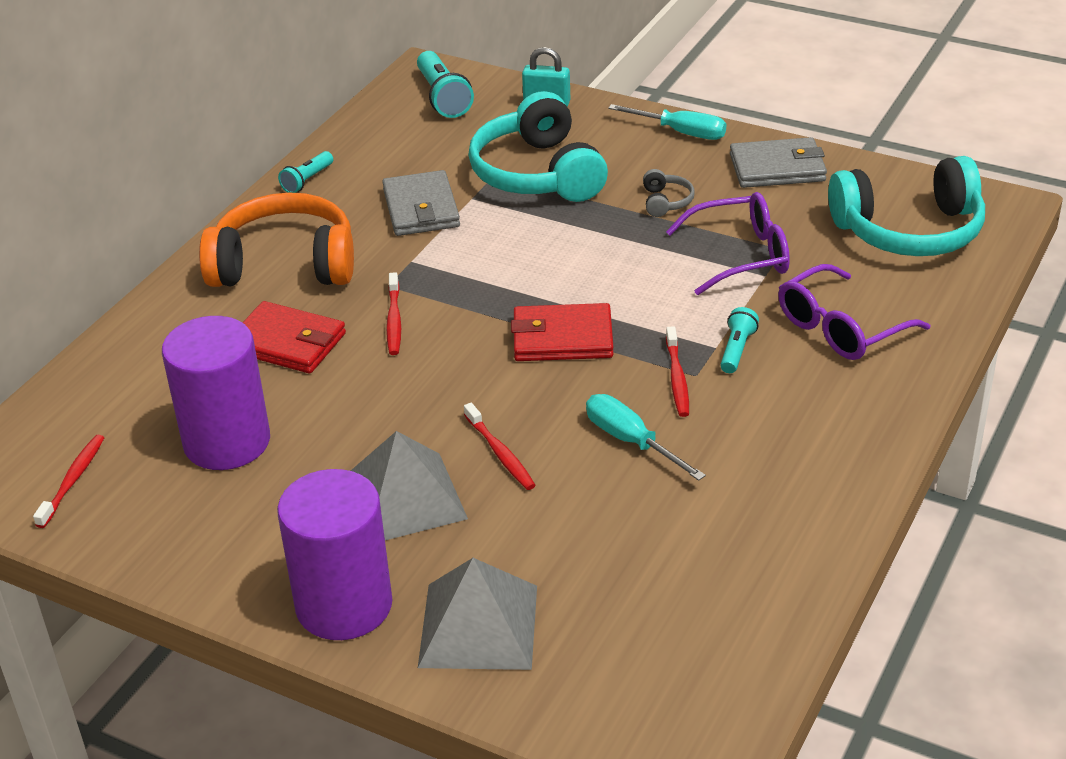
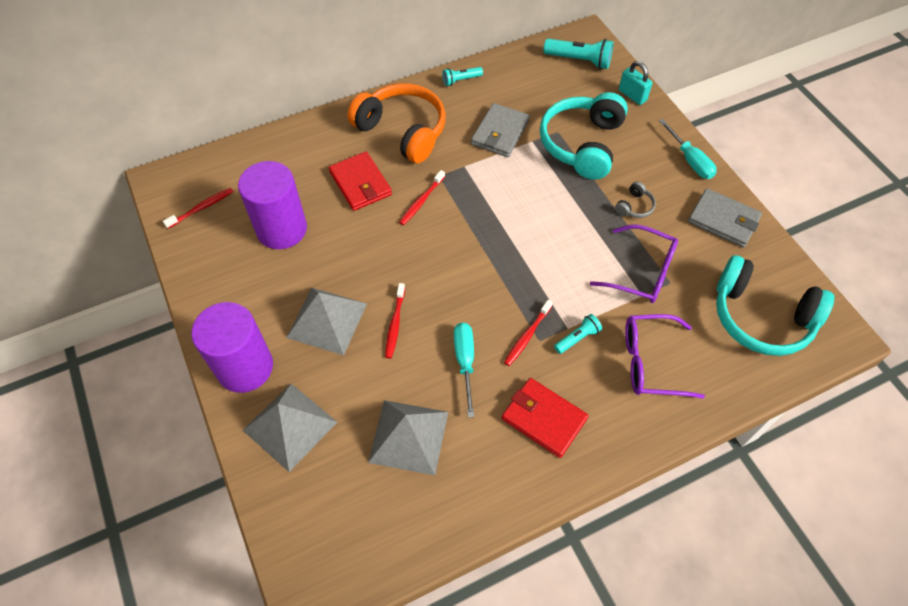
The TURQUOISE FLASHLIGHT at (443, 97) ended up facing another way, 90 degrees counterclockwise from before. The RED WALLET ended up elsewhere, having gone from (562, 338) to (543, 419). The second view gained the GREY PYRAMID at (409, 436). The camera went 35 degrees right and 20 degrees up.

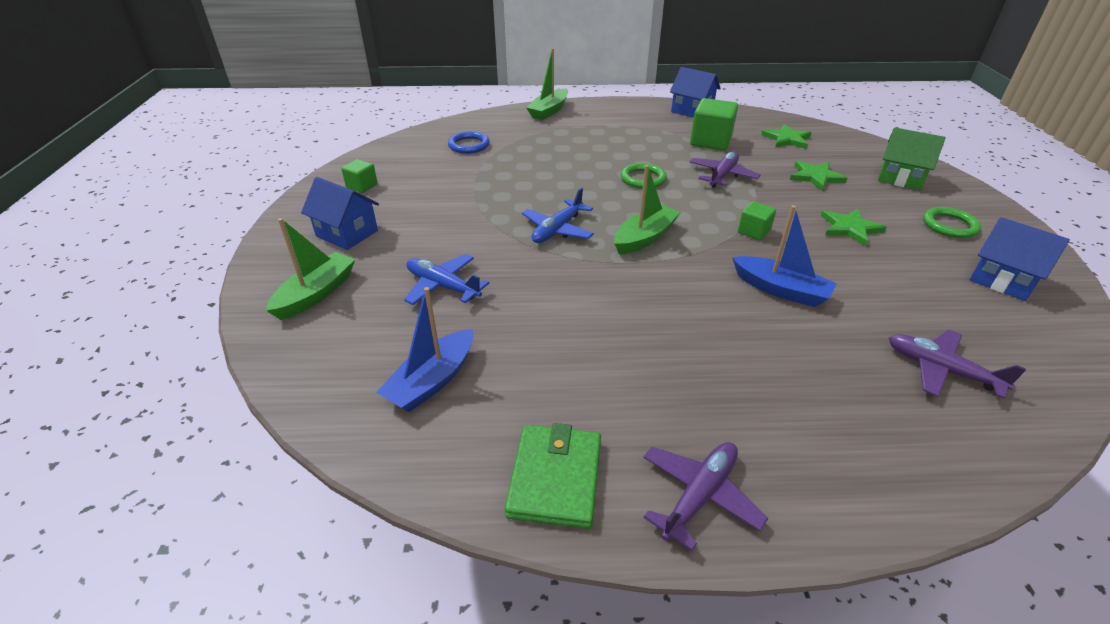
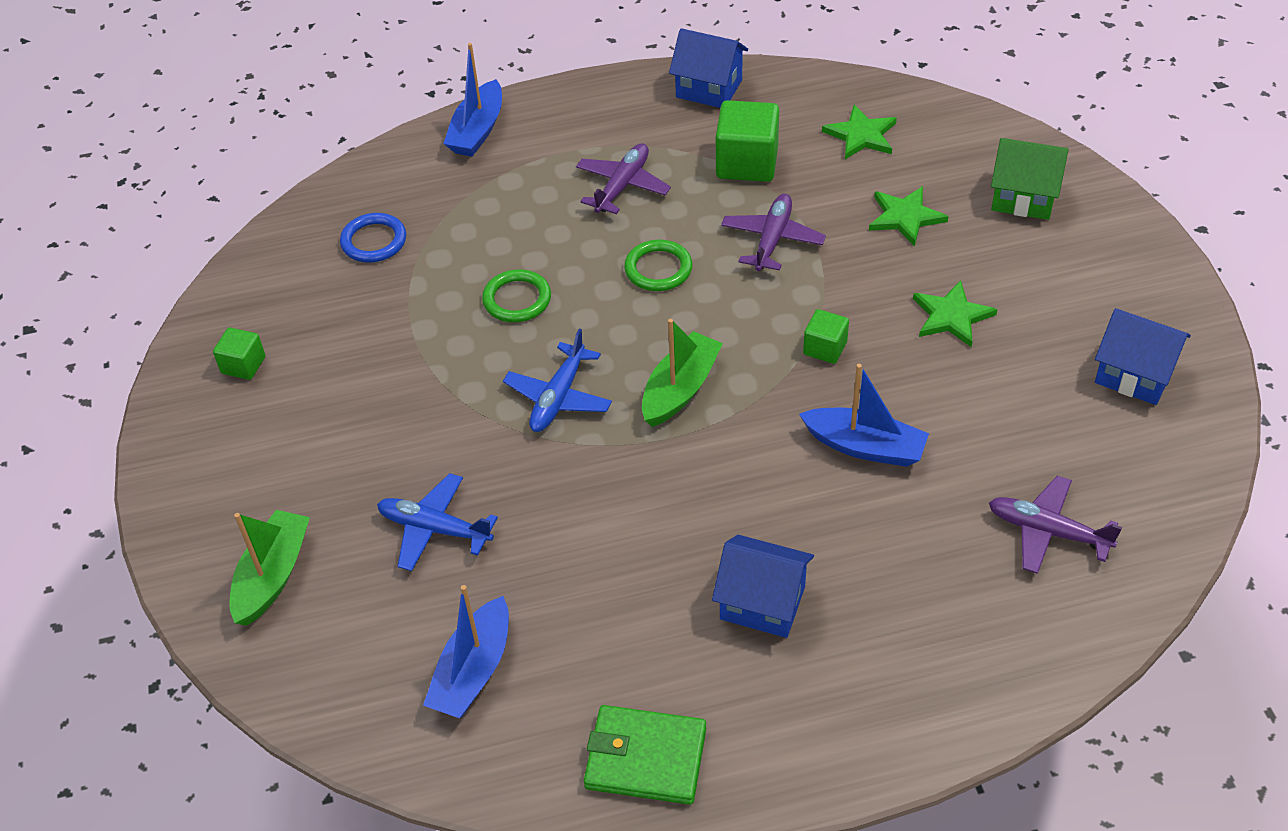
The BLUE HOUSE ended up elsewhere, having gone from (347, 233) to (762, 603). The GREEN WALLET at (555, 478) ended up facing another way, 75 degrees counterclockwise from before. What was the GREEN BOAT at (549, 111) turned into the BLUE BOAT at (477, 130). The PURPLE PLANE ended up elsewhere, having gone from (699, 495) to (622, 186). The GREEN RING ended up elsewhere, having gone from (949, 226) to (517, 299). The camera went 10 degrees left and 10 degrees up.

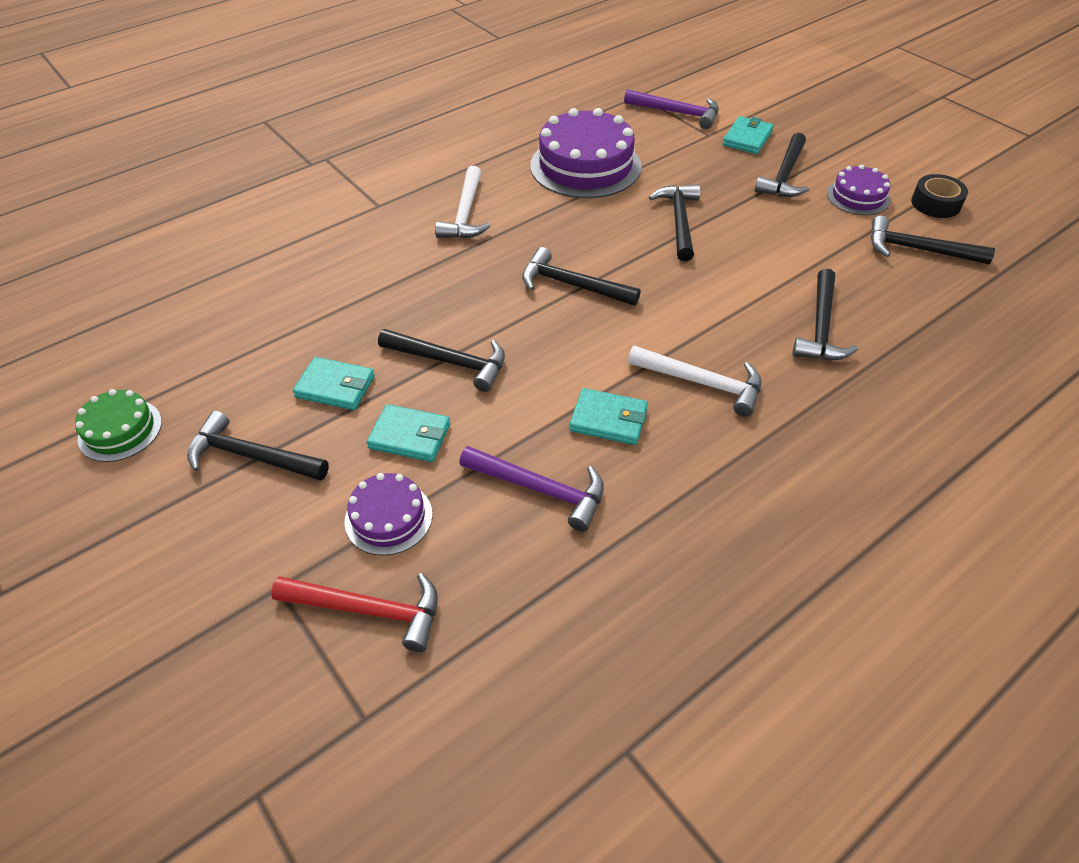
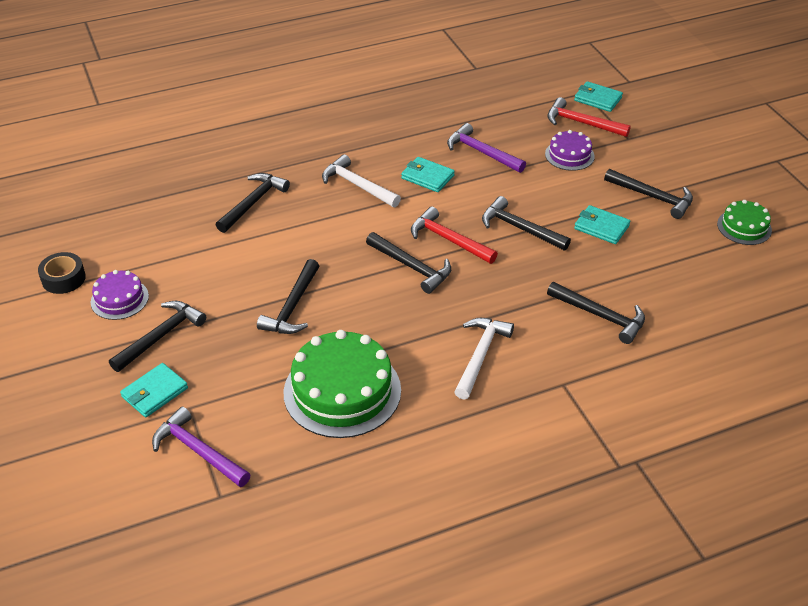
The TURQUOISE WALLET ended up elsewhere, having gone from (410, 436) to (598, 99). What was the PURPLE CAKE at (585, 166) turned into the GREEN CAKE at (342, 391). The BLACK HAMMER ended up elsewhere, having gone from (917, 249) to (600, 316). The second view gained the RED HAMMER at (448, 239). The camera went 165 degrees left and 5 degrees down.

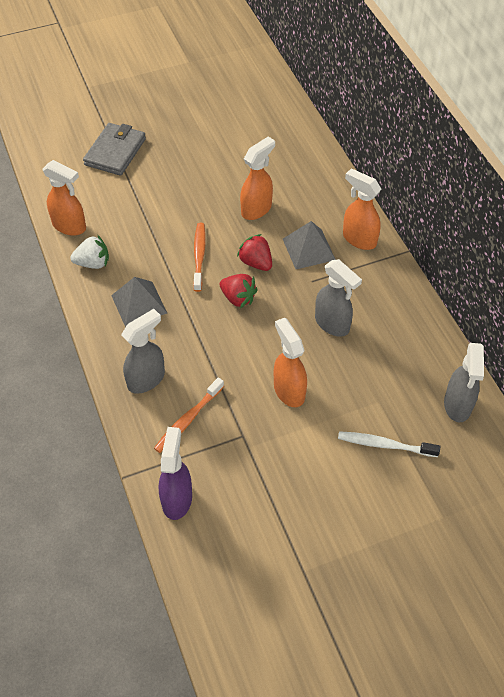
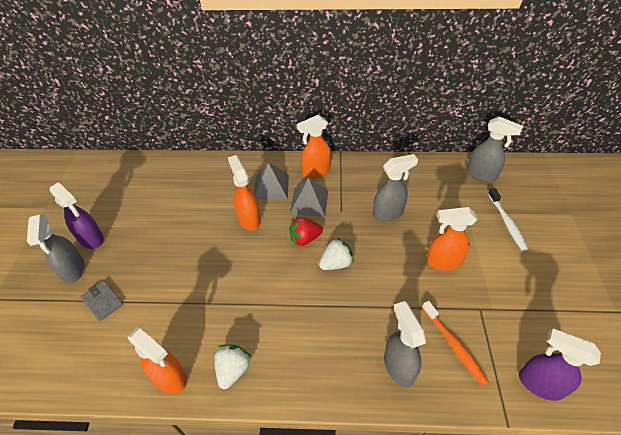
The ORANGE SPRAY BOTTLE at (70, 226) ended up facing another way, 75 degrees clockwise from before. The size of the GREY WALLET at (115, 152) changed by a factor of 0.59. The GREY PYRAMID ended up elsewhere, having gone from (139, 304) to (271, 186). The second view lost the ORANGE TOOTHBRUSH at (199, 256). What was the RED STRAWBERRY at (238, 298) turned into the WHITE STRAWBERRY at (336, 263). The WHITE TOOTHBRUSH at (385, 445) ended up facing another way, 45 degrees counterclockwise from before. The second view gained the GREY SPRAY BOTTLE at (73, 270). The second view gained the PURPLE SPRAY BOTTLE at (91, 239). The camera went 65 degrees left and 5 degrees down.

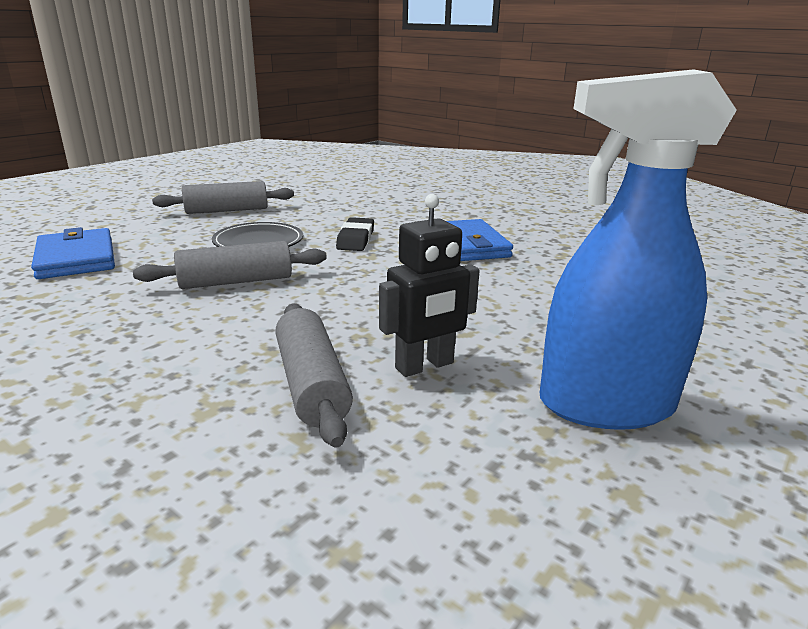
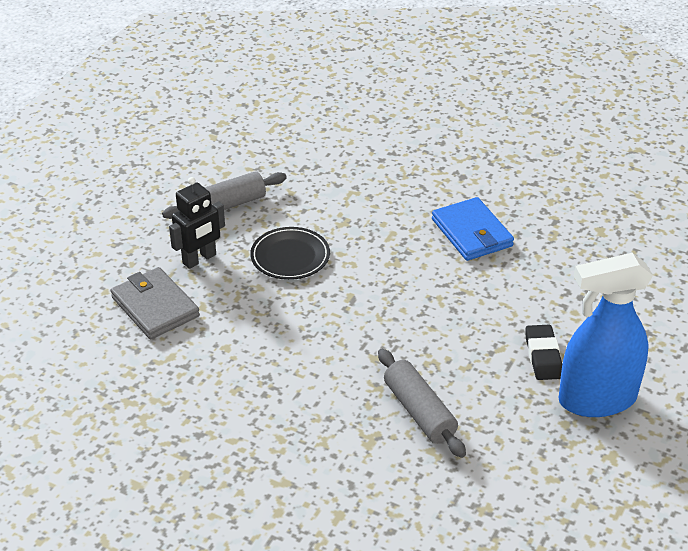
What was the BLUE WALLET at (76, 258) turned into the GREY WALLET at (155, 306). The second view lost the GREY ROLLING PIN at (236, 281). The BLACK ERASER ended up elsewhere, having gone from (356, 239) to (543, 356). The BLACK ROBOT ended up elsewhere, having gone from (425, 366) to (199, 259). The camera went 10 degrees left and 15 degrees up.

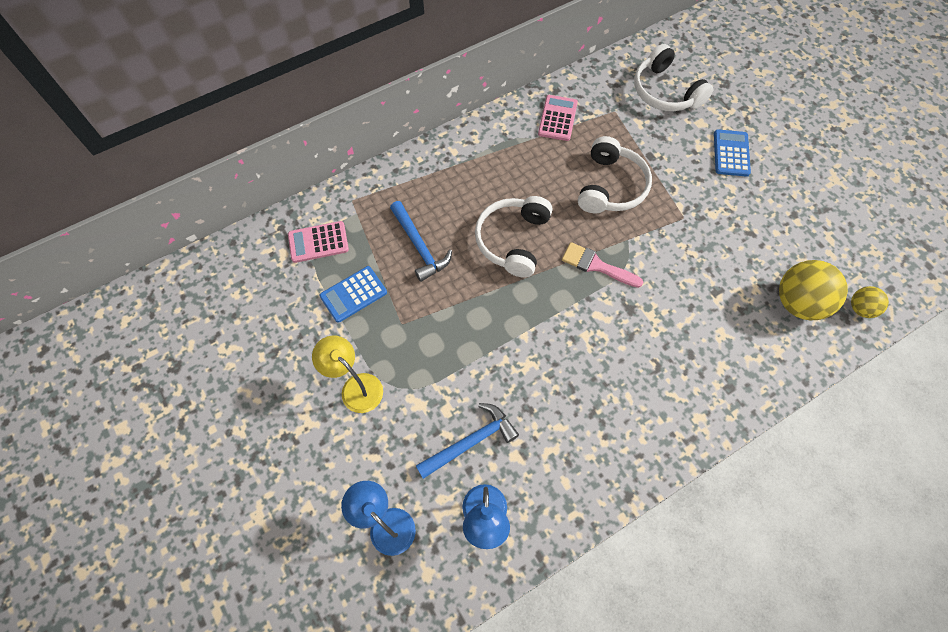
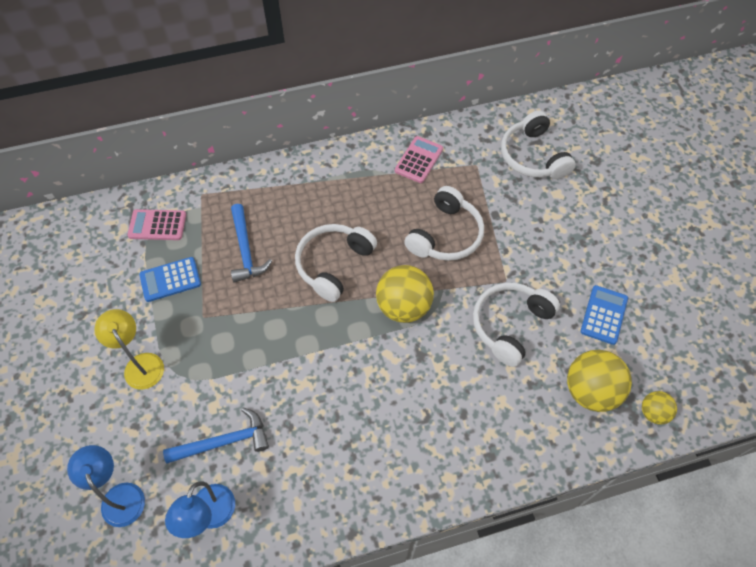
Where the PINK BRUSH stood at (596, 265), the YELLOW BALL came to stand at (403, 306). The BLUE CALCULATOR ended up elsewhere, having gone from (731, 153) to (603, 315). The second view gained the WHITE HEADPHONES at (510, 325). The camera went 15 degrees right and 5 degrees down.

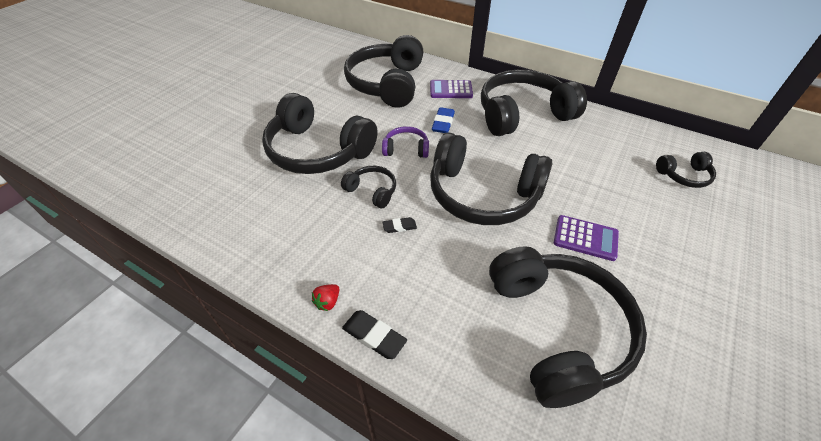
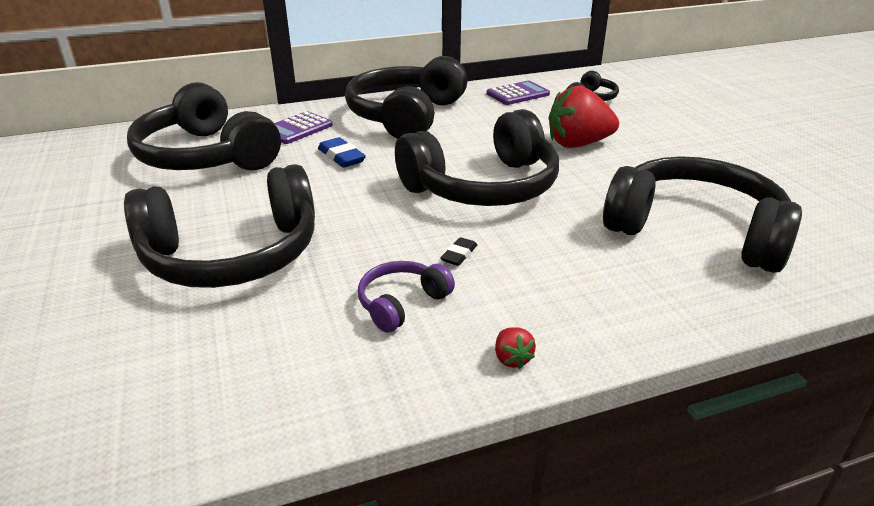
The second view lost the BLACK HEADPHONES at (372, 191). The second view lost the BLACK ERASER at (374, 336). The PURPLE HEADPHONES ended up elsewhere, having gone from (406, 149) to (401, 303). The PURPLE CALCULATOR ended up elsewhere, having gone from (585, 238) to (518, 94). The second view gained the RED STRAWBERRY at (578, 144). The camera went 50 degrees left and 15 degrees down.

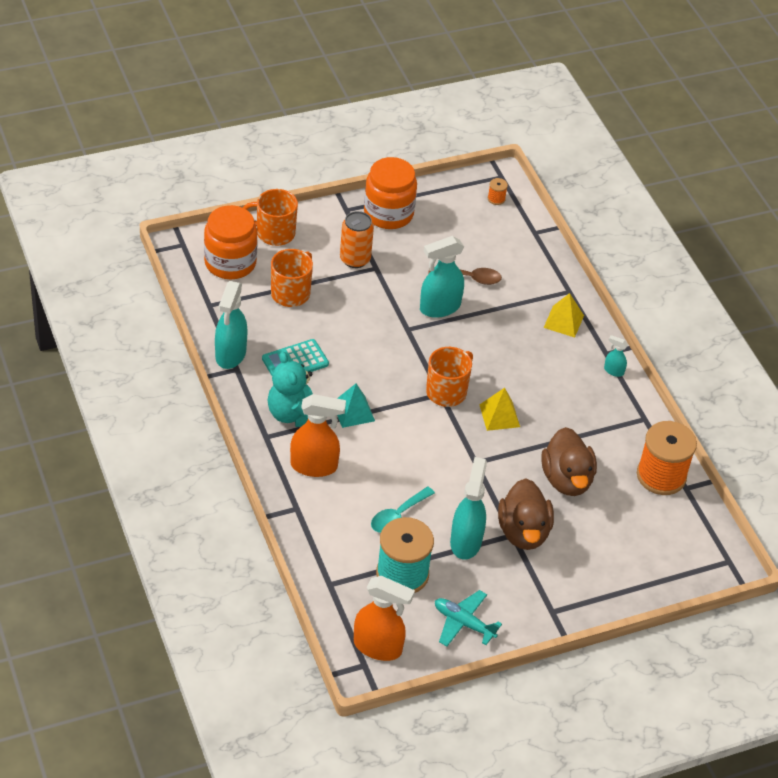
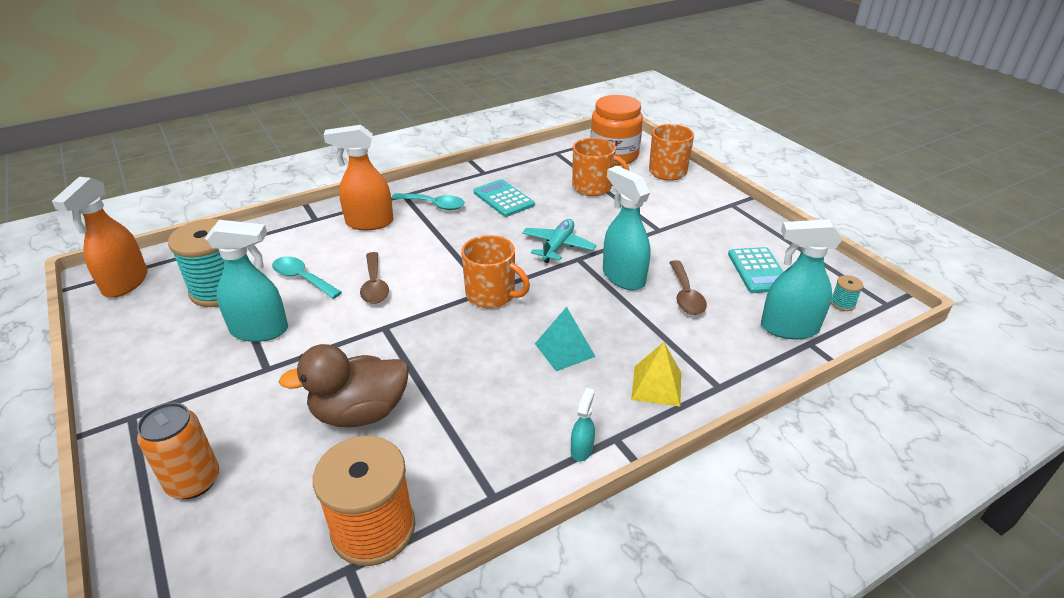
The TURQUOISE SPRAY BOTTLE ended up elsewhere, having gone from (230, 354) to (788, 328). Where the TURQUOISE TEDDY BEAR stood at (293, 415), the TURQUOISE SPOON came to stand at (434, 205). The ORANGE SPRAY BOTTLE at (314, 466) ended up facing another way, 90 degrees clockwise from before. The TURQUOISE PYRAMID ended up elsewhere, having gone from (353, 411) to (564, 350). The ORANGE CAN ended up elsewhere, having gone from (355, 259) to (193, 481). The second view lost the ORANGE JAR at (388, 213). The TURQUOISE PLANE ended up elsewhere, having gone from (463, 623) to (558, 246). The second view lost the YELLOW PYRAMID at (499, 415). What was the ORANGE SPOOL at (496, 199) turned into the TURQUOISE SPOOL at (842, 303). The second view lost the BROWN DUCK at (523, 532). The second view gained the BROWN SPOON at (374, 285). The second view gained the TURQUOISE CALCULATOR at (758, 271). The camera went 85 degrees right and 10 degrees down.

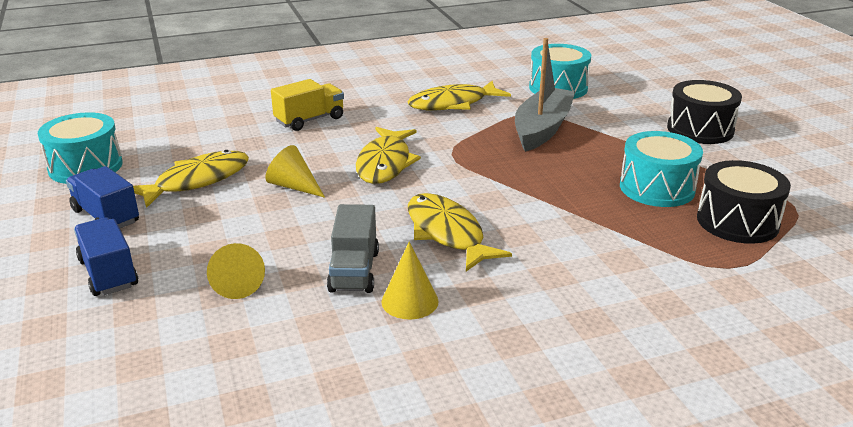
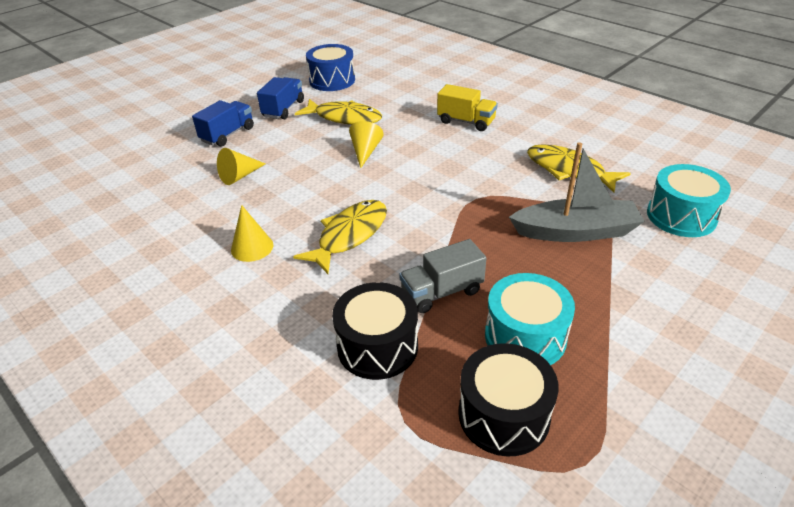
What was the TURQUOISE DRUM at (85, 167) turned into the BLUE DRUM at (332, 80). The GREY TRUCK ended up elsewhere, having gone from (354, 271) to (442, 292). The second view lost the YELLOW FISH at (385, 163). The BLACK DRUM ended up elsewhere, having gone from (700, 129) to (377, 346). The camera went 65 degrees right and 10 degrees up.

